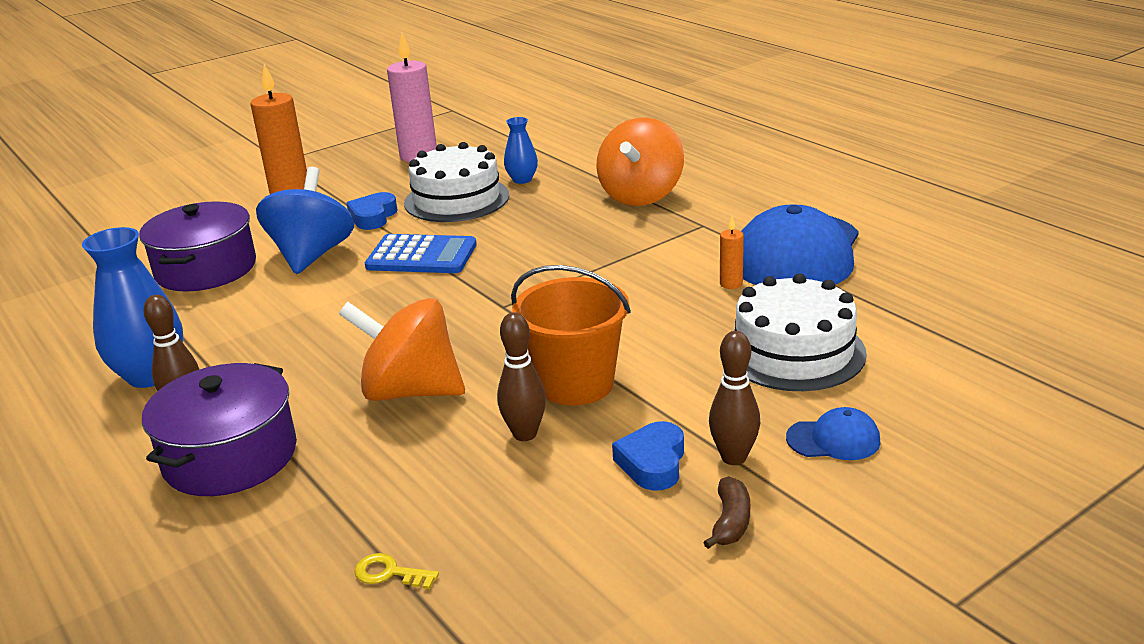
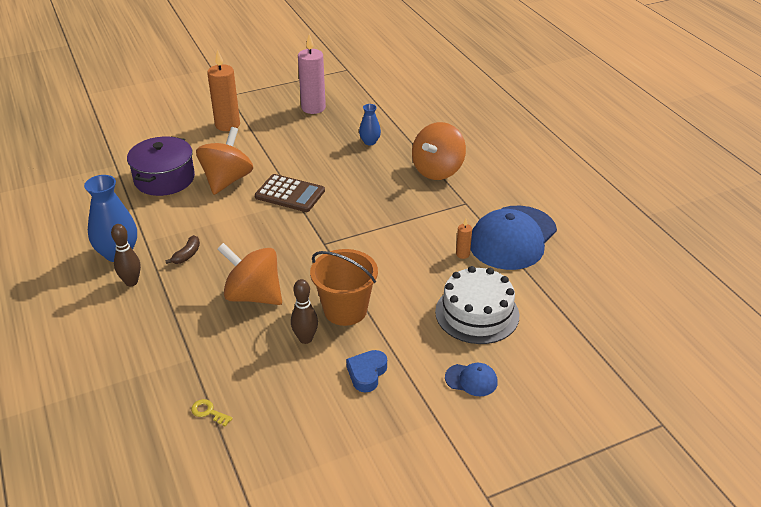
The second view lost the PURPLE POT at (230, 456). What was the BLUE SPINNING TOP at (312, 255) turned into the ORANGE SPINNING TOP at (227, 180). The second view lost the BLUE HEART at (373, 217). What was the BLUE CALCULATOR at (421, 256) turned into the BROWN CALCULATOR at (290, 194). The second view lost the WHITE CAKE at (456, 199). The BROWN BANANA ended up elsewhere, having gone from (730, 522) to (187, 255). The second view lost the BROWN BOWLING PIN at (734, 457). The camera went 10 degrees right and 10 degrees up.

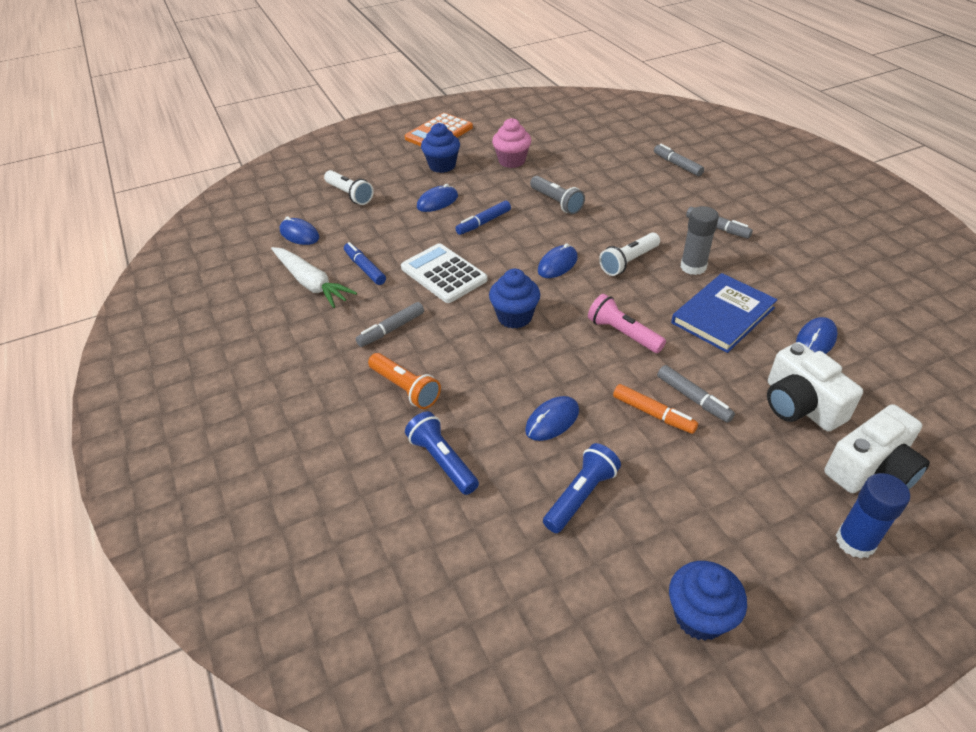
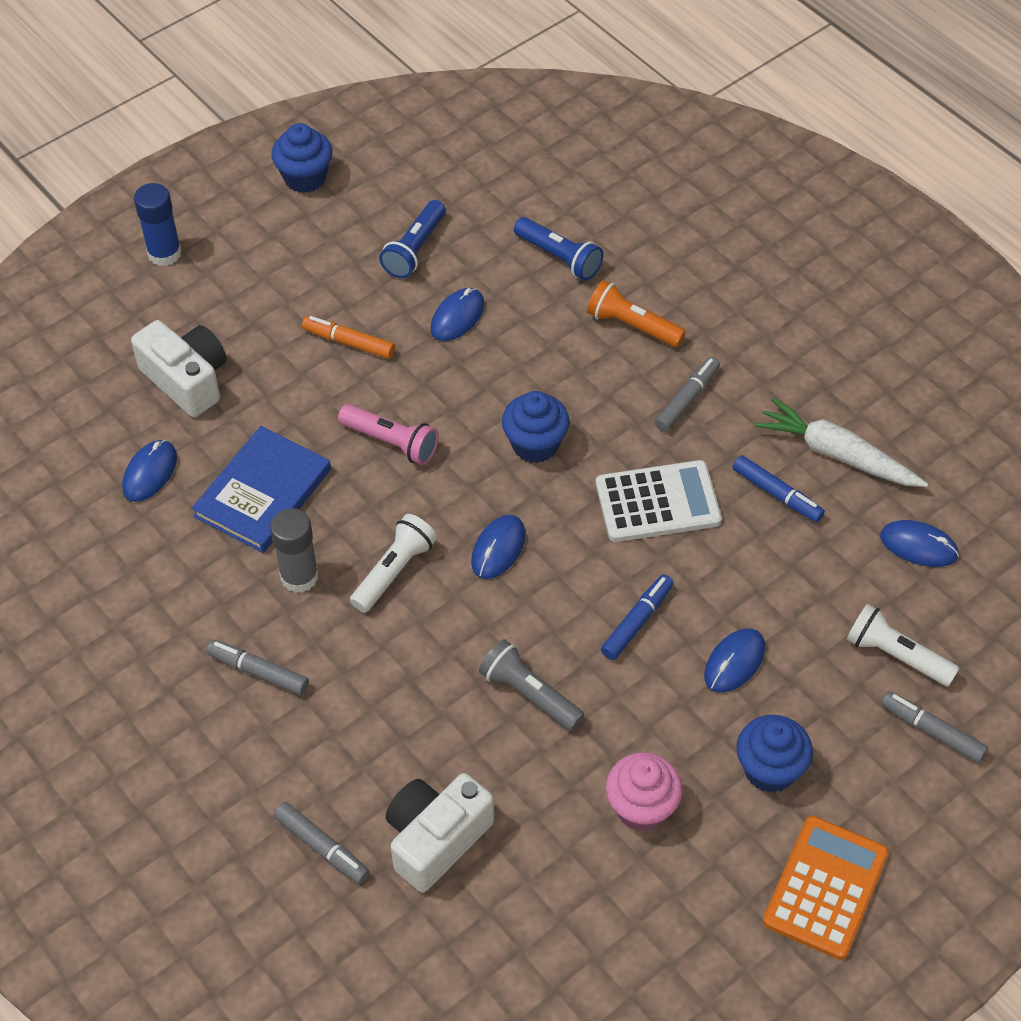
The WHITE CALCULATOR at (444, 274) ended up facing another way, 45 degrees counterclockwise from before. The GREY MARKER ended up elsewhere, having gone from (693, 399) to (932, 731). The WHITE CAMERA ended up elsewhere, having gone from (871, 470) to (436, 839). The camera went 165 degrees right and 10 degrees up.

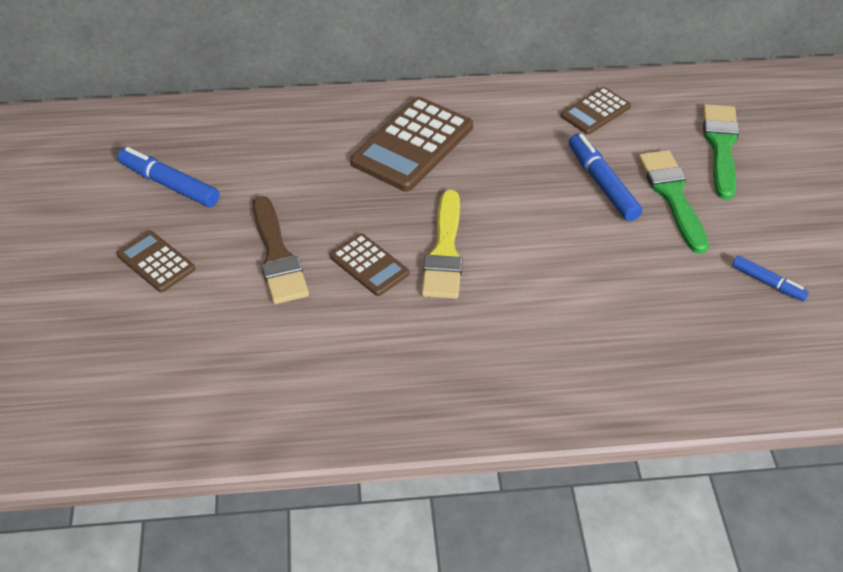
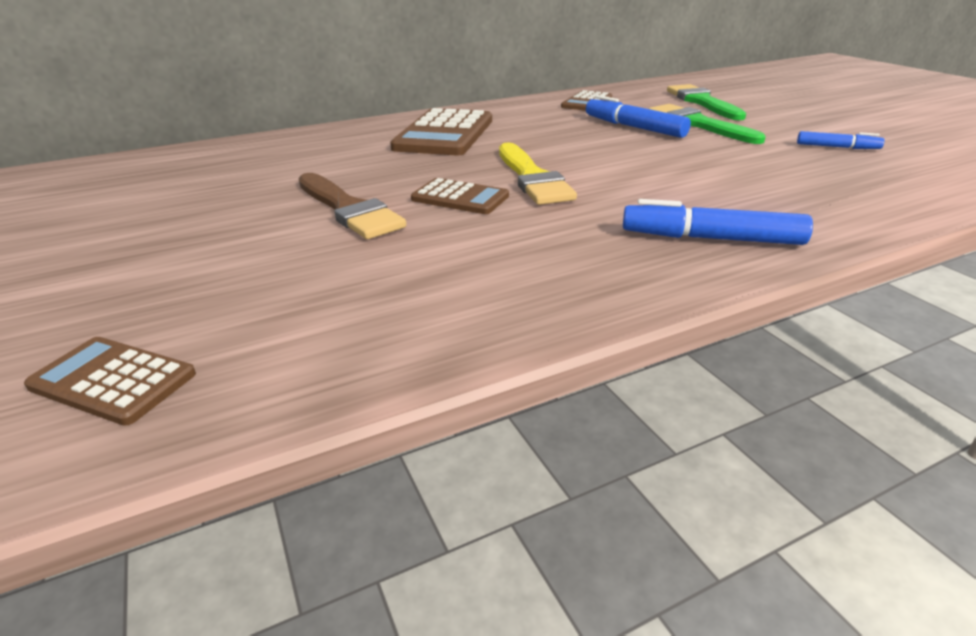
The BLUE MARKER ended up elsewhere, having gone from (169, 184) to (711, 238). The BROWN CALCULATOR ended up elsewhere, having gone from (156, 262) to (113, 380). The camera went 20 degrees left and 15 degrees down.

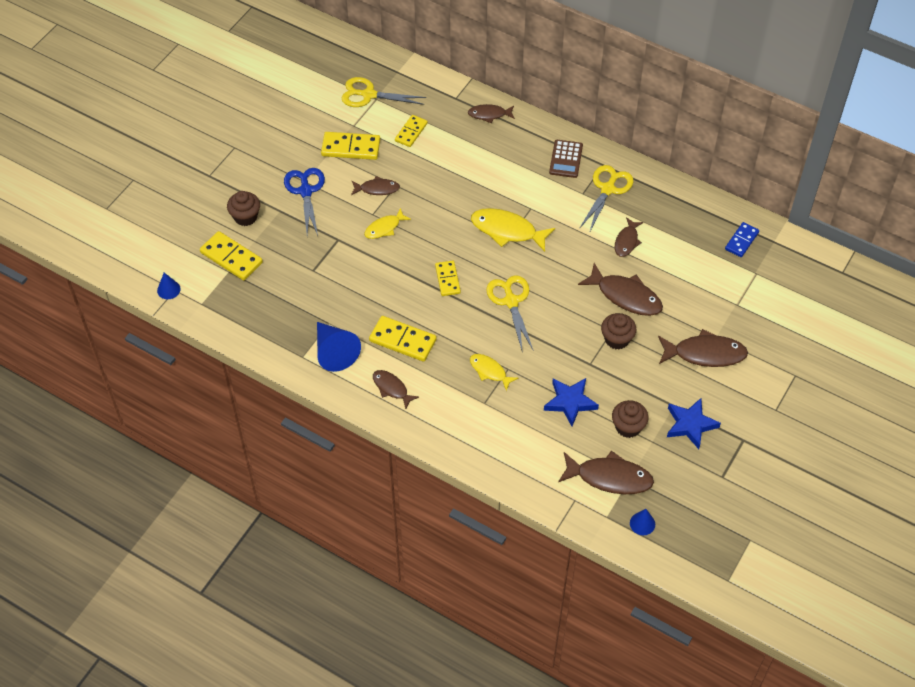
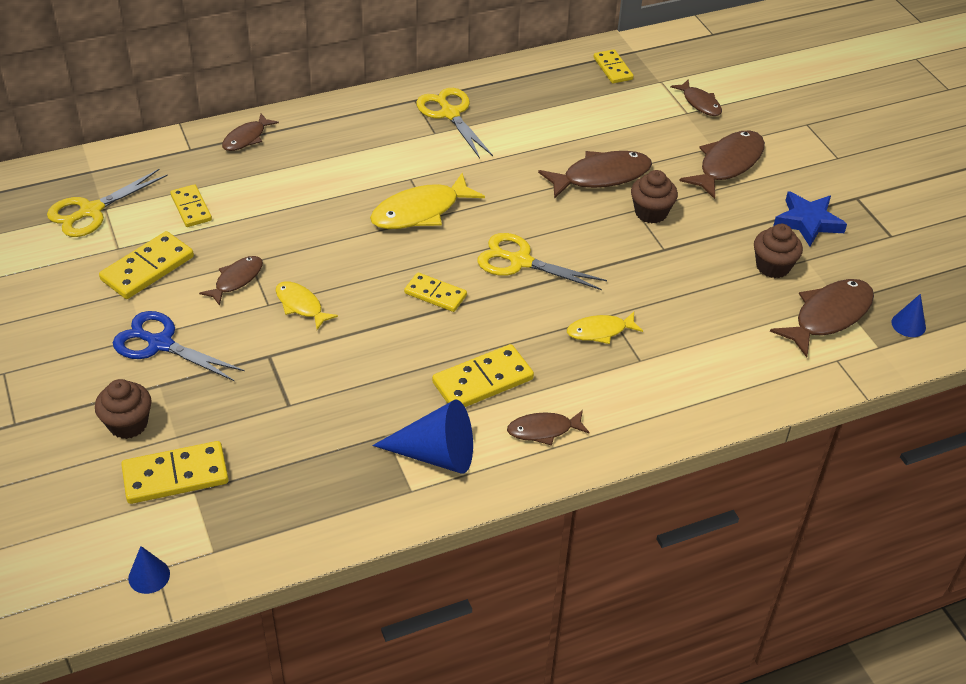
The YELLOW FISH at (384, 228) ended up facing another way, 135 degrees clockwise from before. The second view lost the BLUE STAR at (570, 402). The second view lost the BROWN CALCULATOR at (566, 159). The BROWN FISH ended up elsewhere, having gone from (627, 241) to (700, 103). What was the BLUE DOMINO at (741, 241) turned into the YELLOW DOMINO at (612, 68). The camera went 55 degrees left and 10 degrees down.

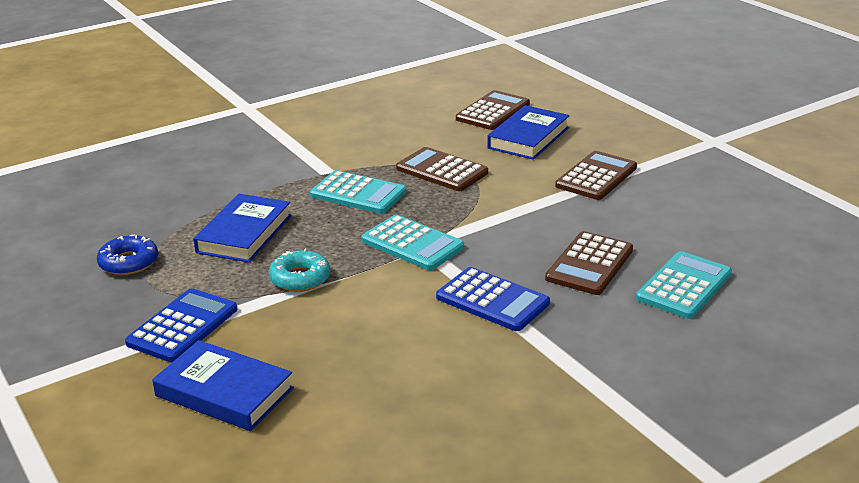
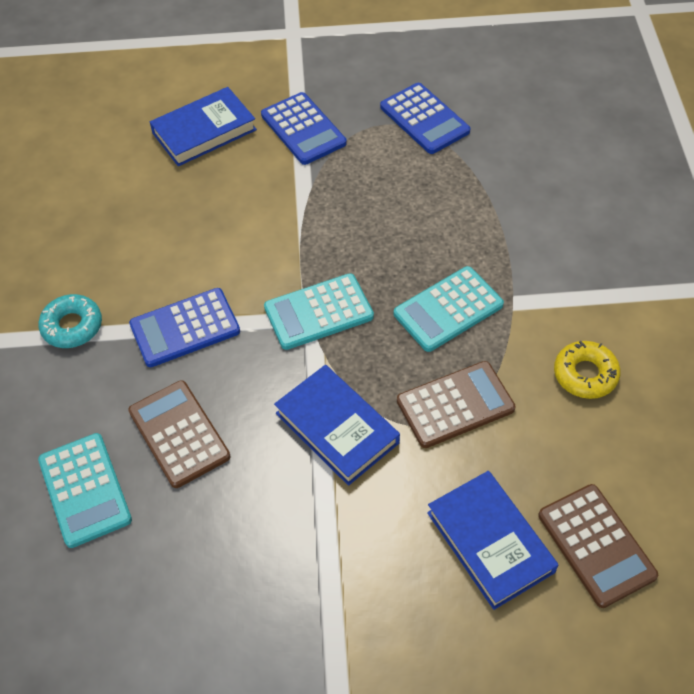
Where the BLUE DONUT stood at (129, 262), the BLUE CALCULATOR came to stand at (424, 119). The BLUE BOOK ended up elsewhere, having gone from (244, 234) to (337, 428). The TURQUOISE DONUT ended up elsewhere, having gone from (300, 278) to (72, 326). The second view lost the BROWN CALCULATOR at (596, 177). The second view gained the YELLOW DONUT at (585, 374). The camera went 120 degrees right and 25 degrees up.

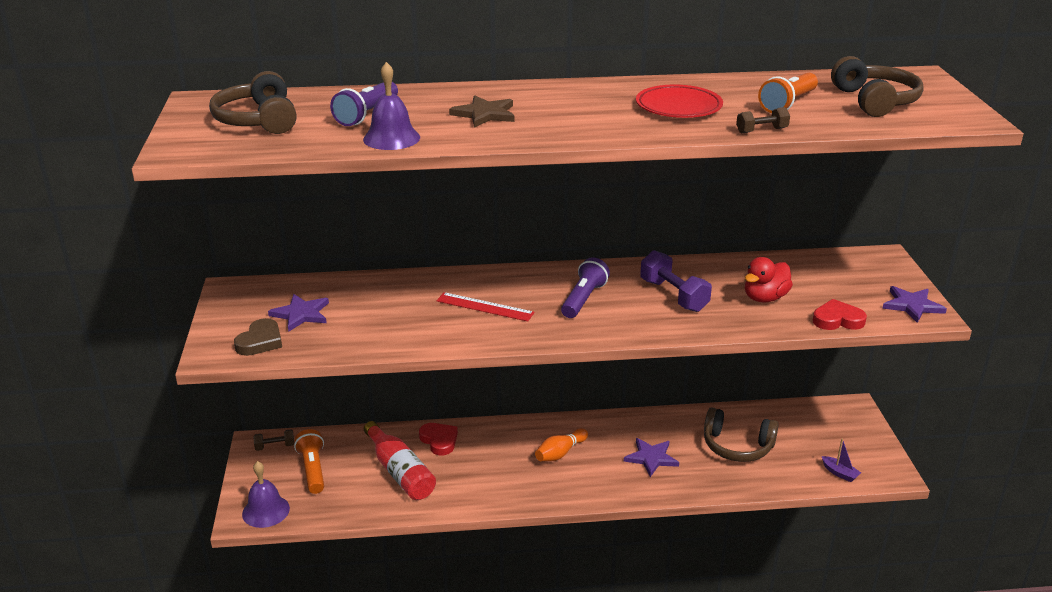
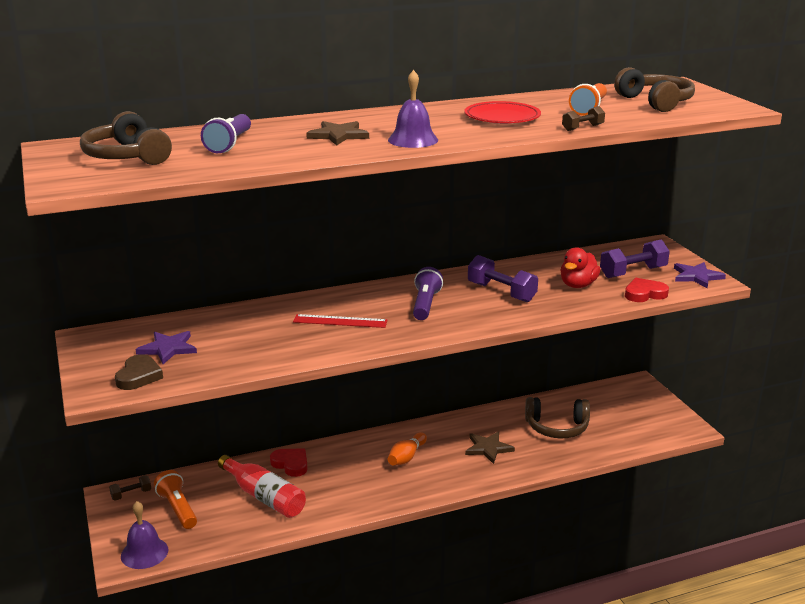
The PURPLE BELL ended up elsewhere, having gone from (391, 138) to (413, 140). What was the PURPLE STAR at (651, 458) turned into the BROWN STAR at (488, 448). The second view lost the PURPLE BOAT at (840, 473). The second view gained the PURPLE DUMBBELL at (633, 272). The camera went 15 degrees left and 5 degrees down.

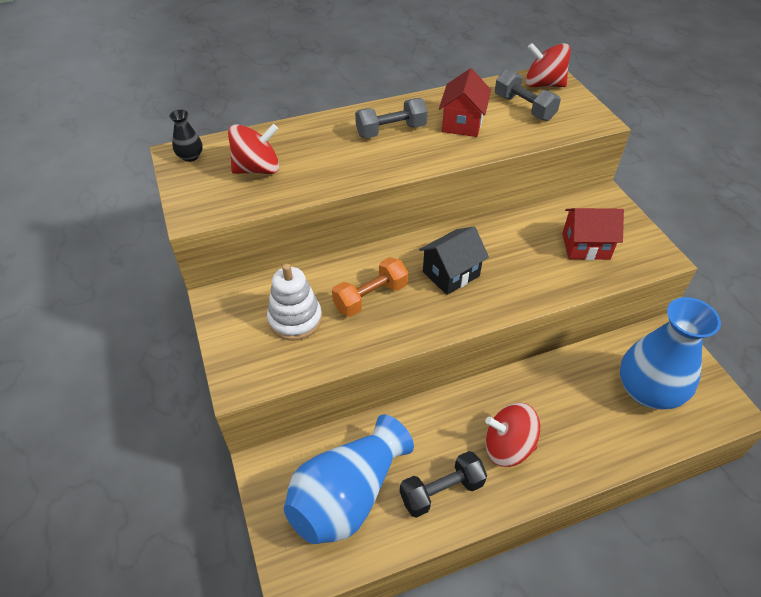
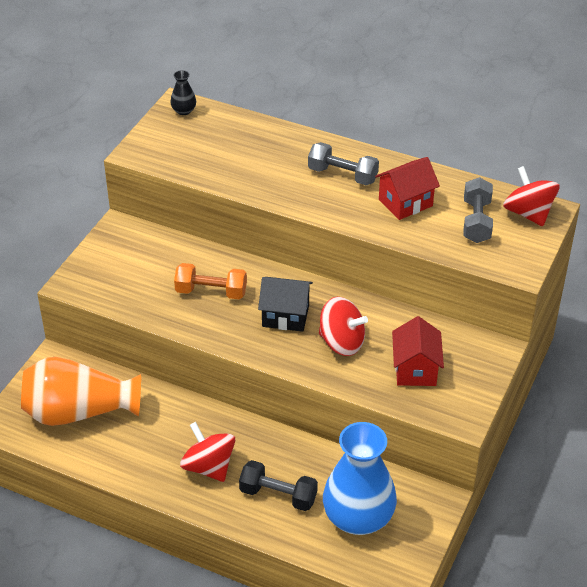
The RED SPINNING TOP ended up elsewhere, having gone from (257, 169) to (341, 342). The second view lost the WHITE STACKING TOY at (295, 319). What was the BLUE VASE at (347, 495) turned into the ORANGE VASE at (79, 412). The BLACK DUMBBELL ended up elsewhere, having gone from (441, 491) to (278, 495). The RED HOUSE at (585, 246) ended up facing another way, 45 degrees clockwise from before. The camera went 45 degrees right and 5 degrees down.

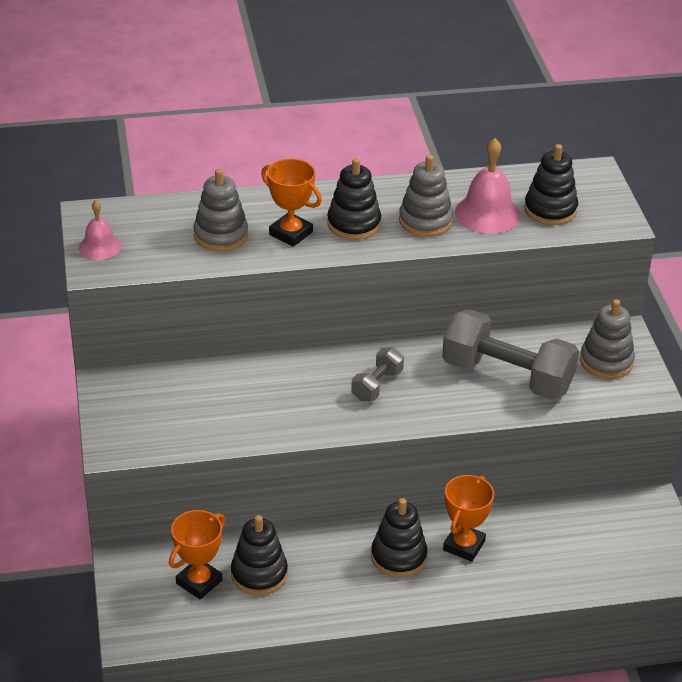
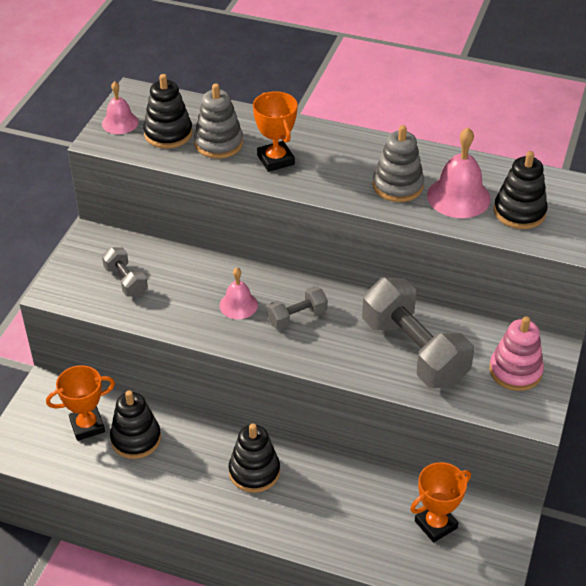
The BLACK STACKING TOY ended up elsewhere, having gone from (354, 224) to (168, 134). The ORANGE TROPHY ended up elsewhere, having gone from (464, 545) to (436, 524). What was the GREY STACKING TOY at (606, 361) turned into the PINK STACKING TOY at (515, 371). The second view gained the GREY DUMBBELL at (126, 281). The second view gained the PINK BELL at (238, 305). The camera went 30 degrees right and 5 degrees up.

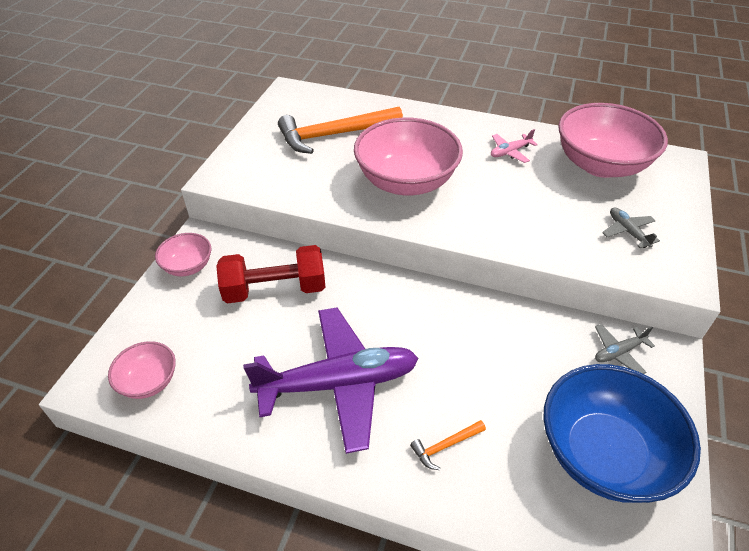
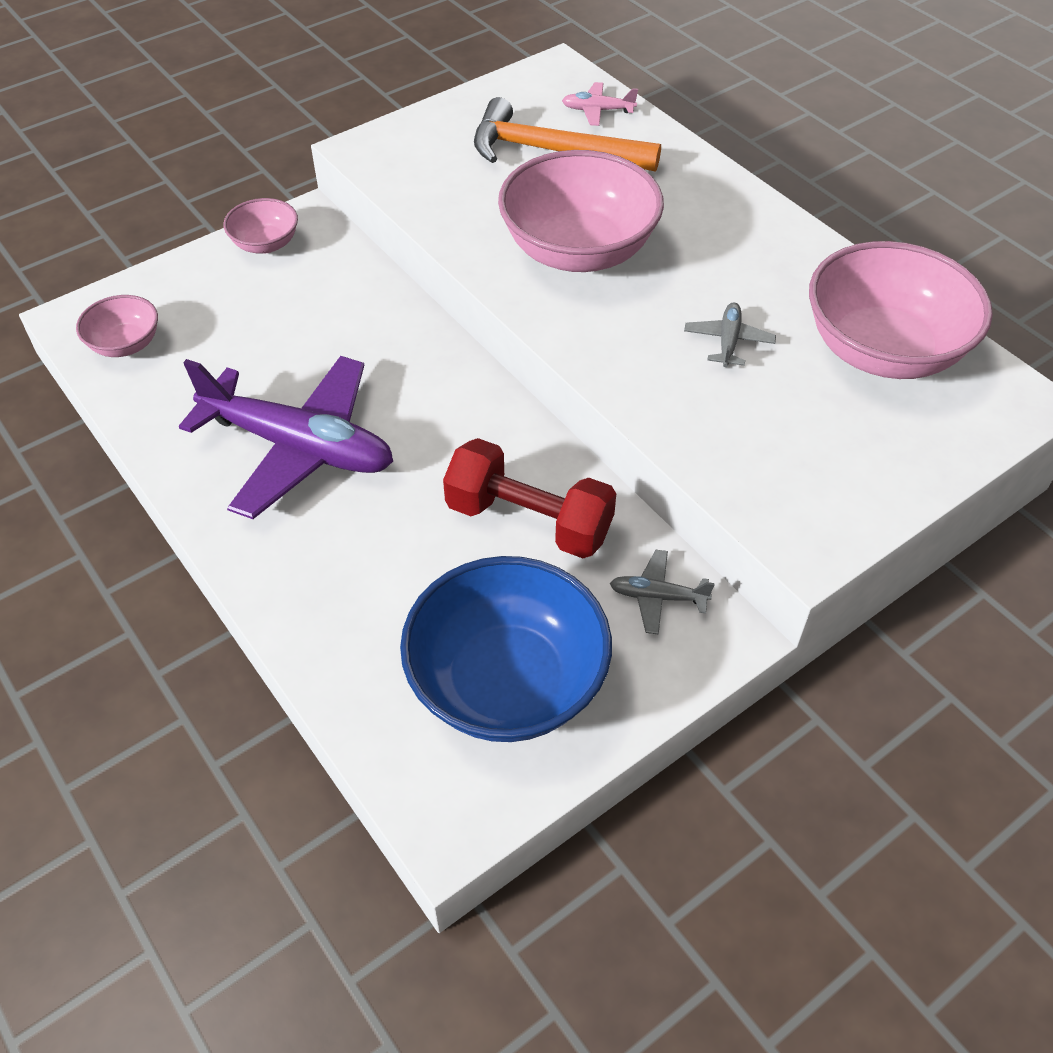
The RED DUMBBELL ended up elsewhere, having gone from (275, 289) to (529, 520). The second view lost the ORANGE HAMMER at (445, 446). The PINK PLANE ended up elsewhere, having gone from (510, 152) to (597, 110). The GREY PLANE ended up elsewhere, having gone from (628, 232) to (728, 341). The camera went 35 degrees right and 5 degrees up.

